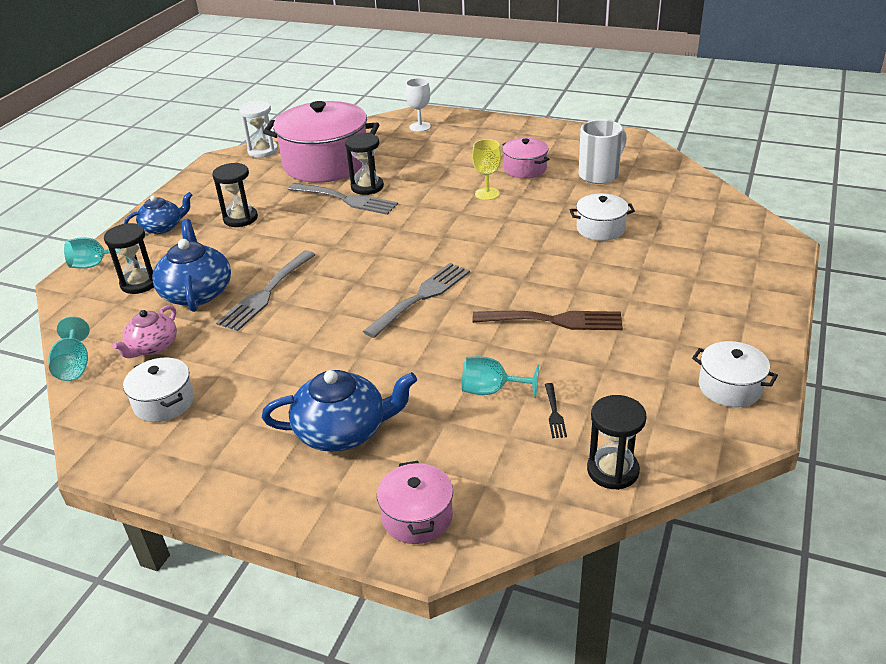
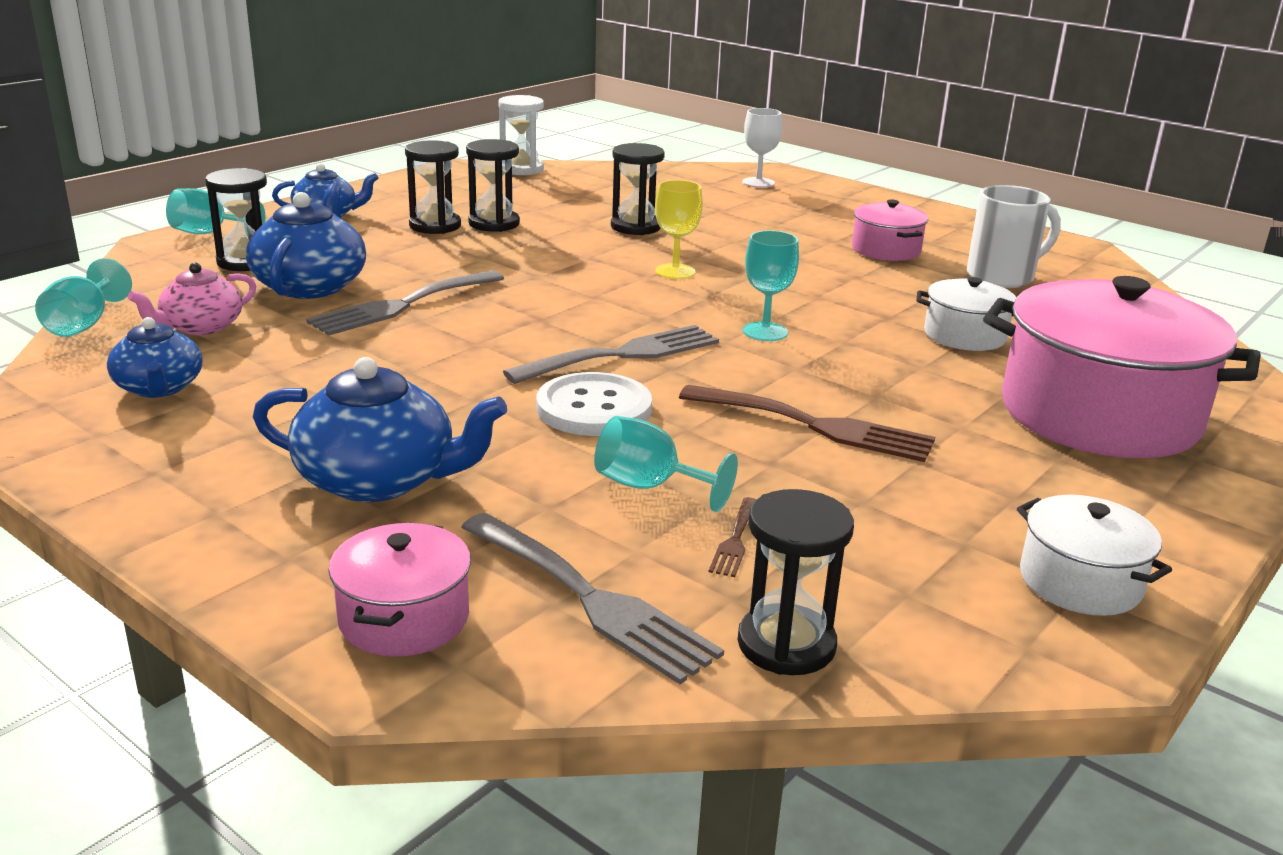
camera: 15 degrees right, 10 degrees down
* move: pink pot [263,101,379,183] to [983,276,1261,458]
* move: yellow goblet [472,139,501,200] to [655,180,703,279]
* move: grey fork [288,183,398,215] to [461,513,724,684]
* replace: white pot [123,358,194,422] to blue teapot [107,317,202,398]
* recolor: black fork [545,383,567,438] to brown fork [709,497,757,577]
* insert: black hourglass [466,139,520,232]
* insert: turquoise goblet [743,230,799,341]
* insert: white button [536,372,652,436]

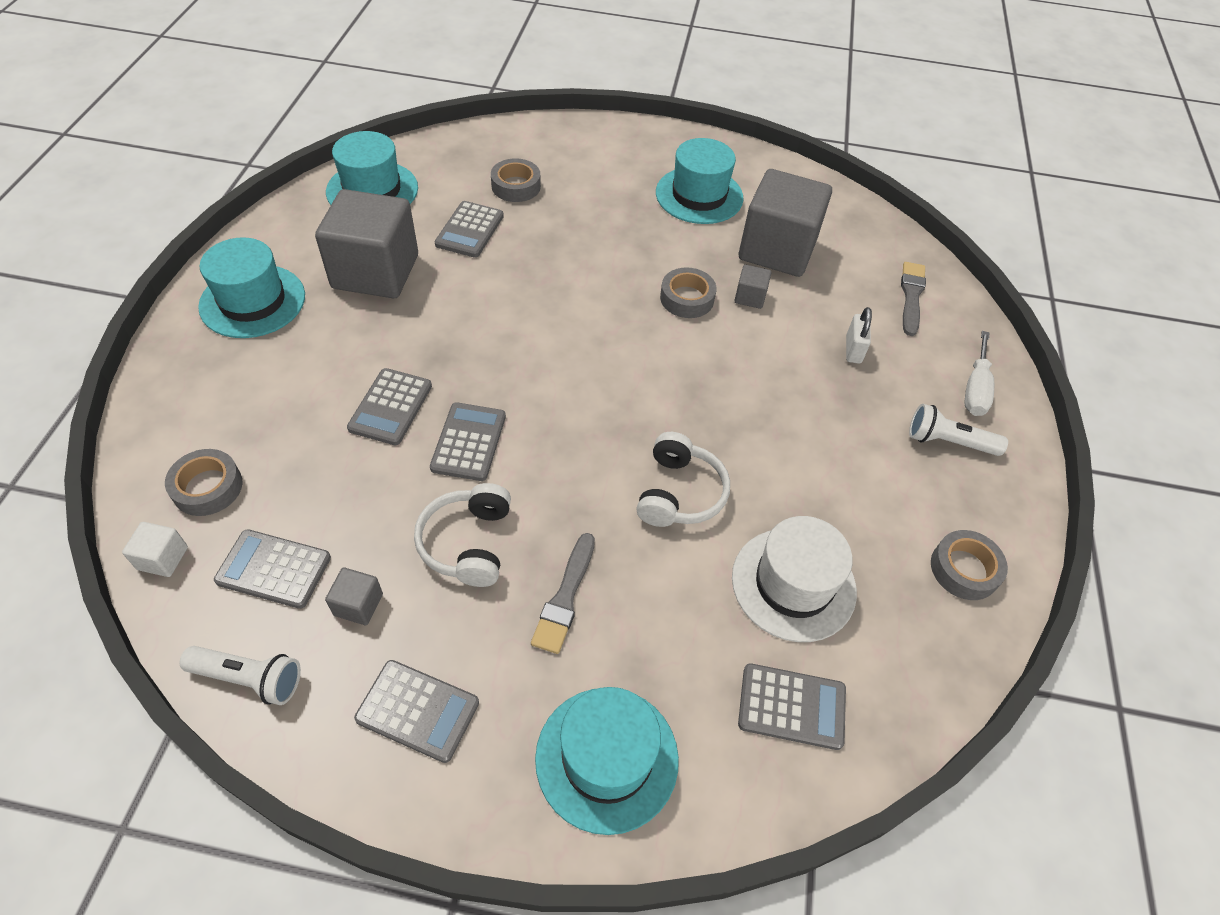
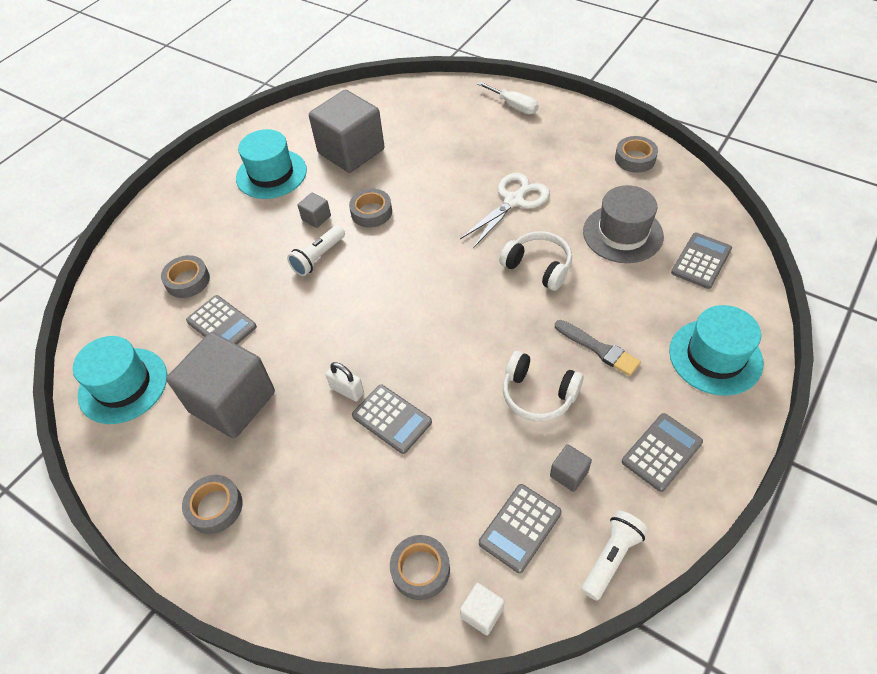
camera: 60 degrees left, 0 degrees up
* replace: turquoise hat [198,237,305,338] to grey tape [182,475,243,534]
* delete: grey brush [901,262,926,336]
* move: grey cube [734,265,771,309] to [297,193,331,228]
* move: white padlock [846,307,872,364] to [326,362,364,402]
* delete: grey calculator [430,402,506,481]
* move: white flashlight [909,404,1008,456] to [287,225,345,276]
* recolor: white hat [732,516,857,642] to grey hat [583,185,664,263]
* insert: white scissors [460,173,550,248]

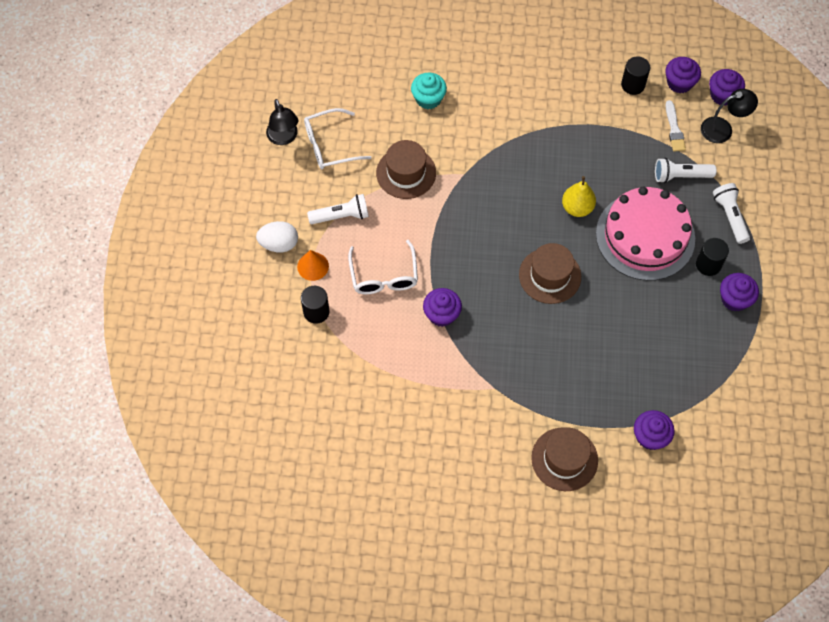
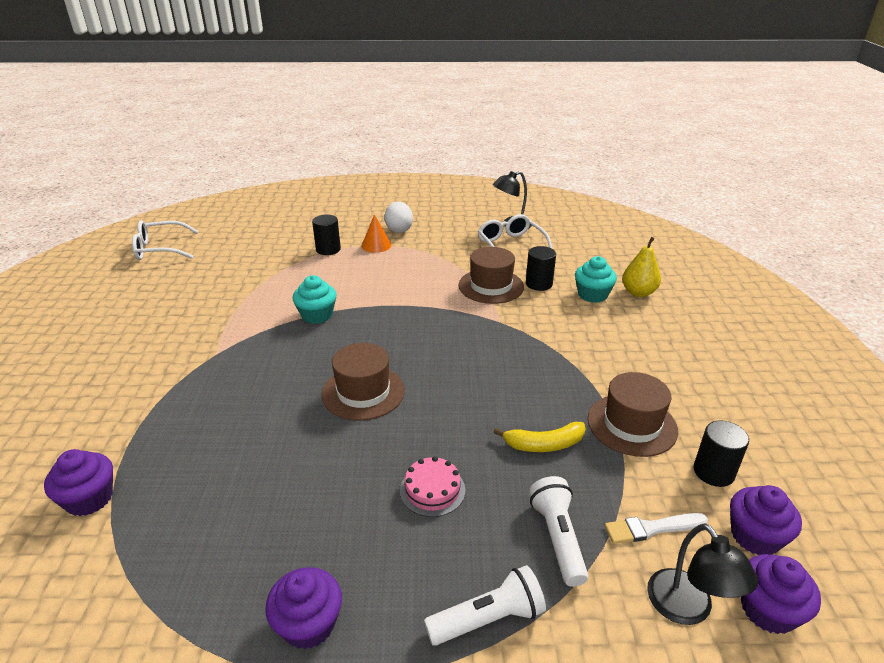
camera: 85 degrees right, 30 degrees down
* move: yellow pear [562,176,596,217] to [622,237,661,297]
* resize: pink cake [596,187,695,281] = [400,456,465,517] x0.41
* delete: white flashlight [307,194,369,224]
* move: black cylinder [696,238,729,276] to [526,246,556,291]
* move: white glasses [348,240,418,294] to [132,220,199,260]
* recolor: purple cupcake [423,288,462,327] to turquoise cupcake [293,275,336,324]
* move: brown hat [531,427,598,491] to [588,372,678,457]
* insert: yellow banana [493,422,585,452]

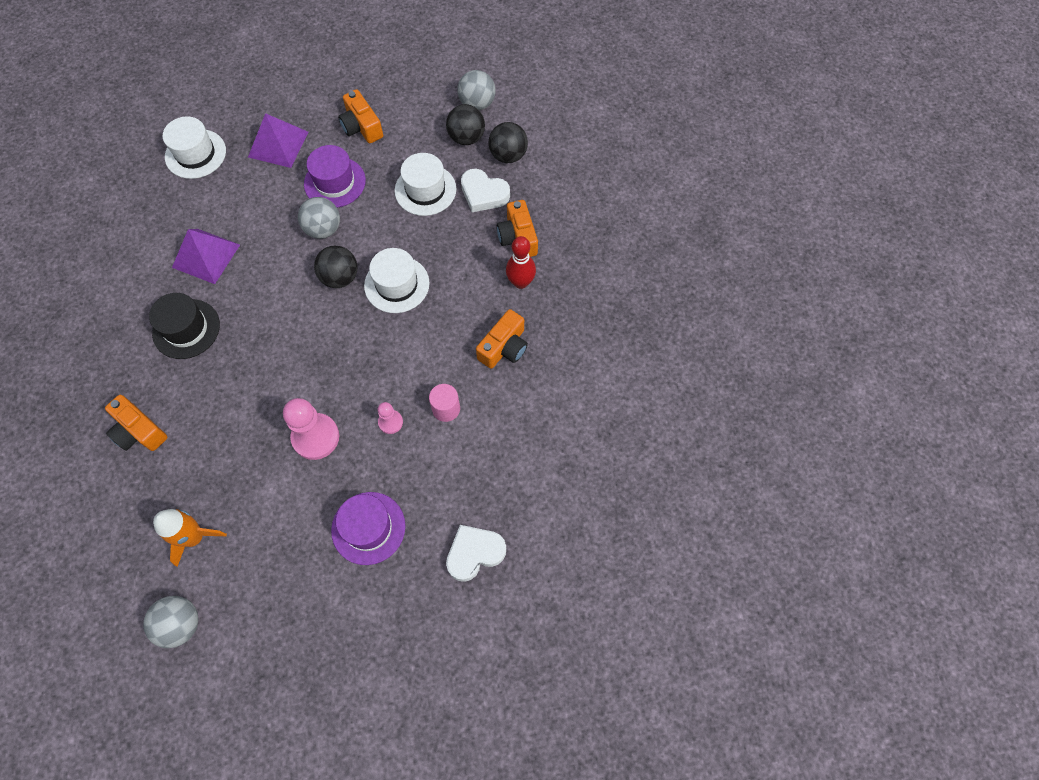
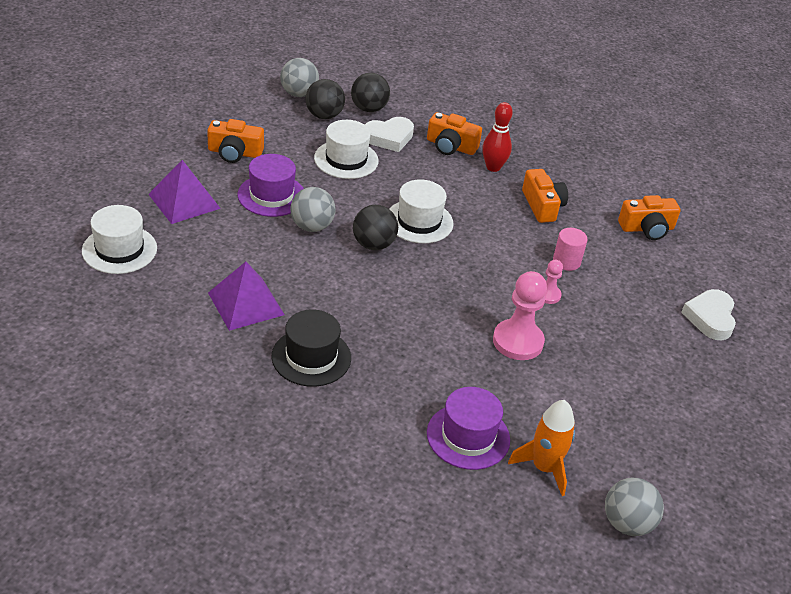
camera: 55 degrees left, 25 degrees down
* move: orange camera [105,395,168,451] to [618,195,680,240]
* move: purple hat [331,492,405,565] to [427,387,510,470]

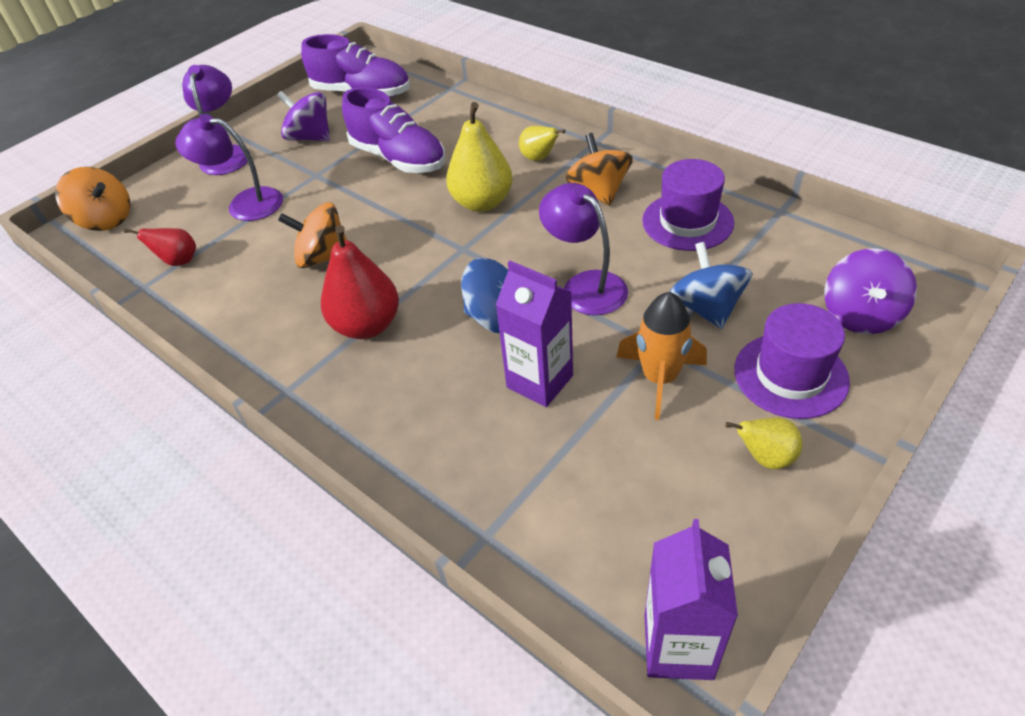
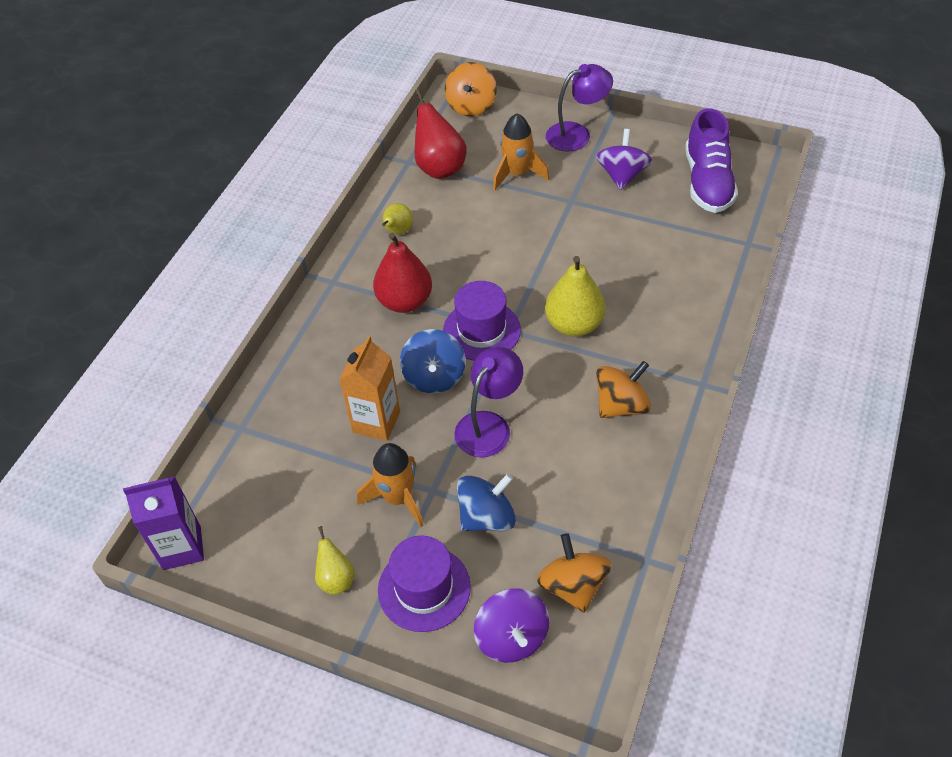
camera: 70 degrees right, 5 degrees up
* delete: purple shoe [342,87,445,173]
* replace: purple lamp [175,114,283,221] to orange rocket [493,113,549,190]
* move: yellow pear [519,126,565,161] to [382,203,413,234]
* move: purple hat [642,159,734,251] to [443,281,521,361]
* move: orange spinning top [278,202,347,268] to [537,533,611,613]
* resize: red pear [124,228,196,266] = [415,89,467,179] x1.78
* rotate: purple spinning top [824,248,917,334] = [474,588,550,663] 105 degrees counterclockwise
* recolor: purple carton [496,260,573,407] to orange carton [339,336,400,441]

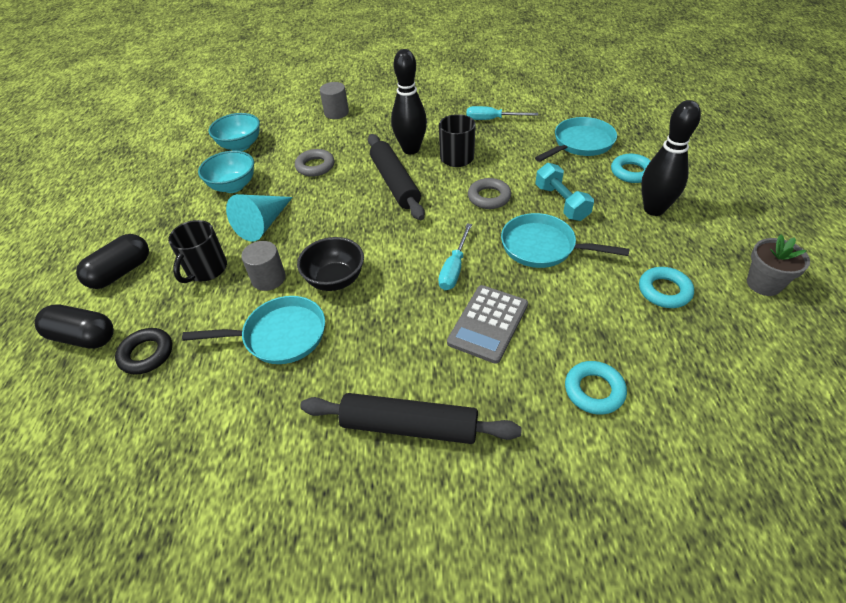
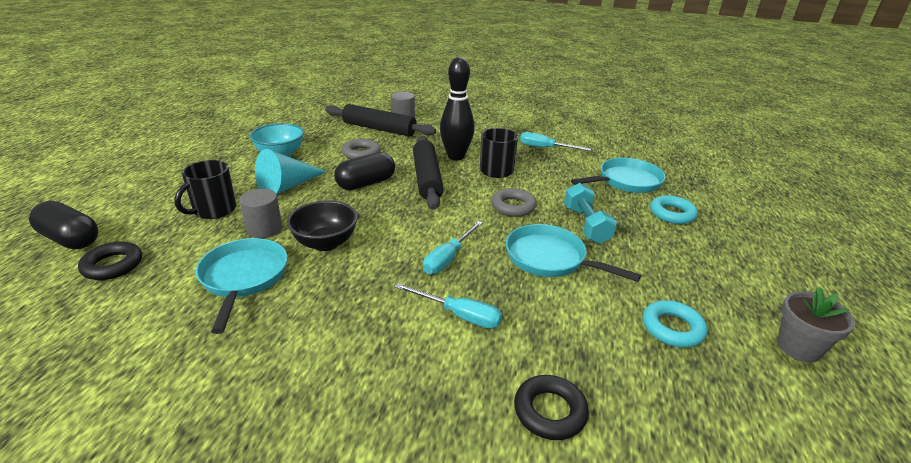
camera: 10 degrees right, 15 degrees down
* delete: black bowling pin [641,100,701,216]
* delete: turquoise bowl [208,113,260,151]
* move: black capsule [76,234,149,289] to [335,152,395,190]
* replace: grey calculator [447,285,528,364] to turquoise screwdriver [395,283,502,328]
* rotate: turquoise pan [182,296,325,364] = [196,238,287,334] 105 degrees counterclockwise
* recolor: turquoise ring [565,361,627,415] to black ring [514,375,589,440]
* move: black rolling pin [300,393,522,444] to [325,104,436,136]

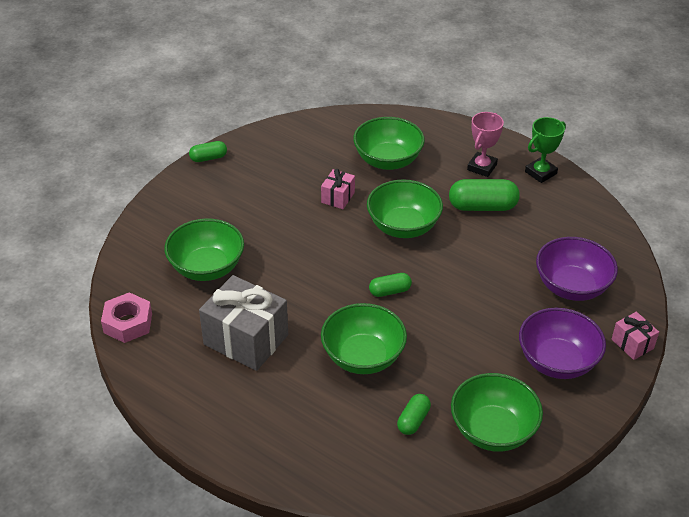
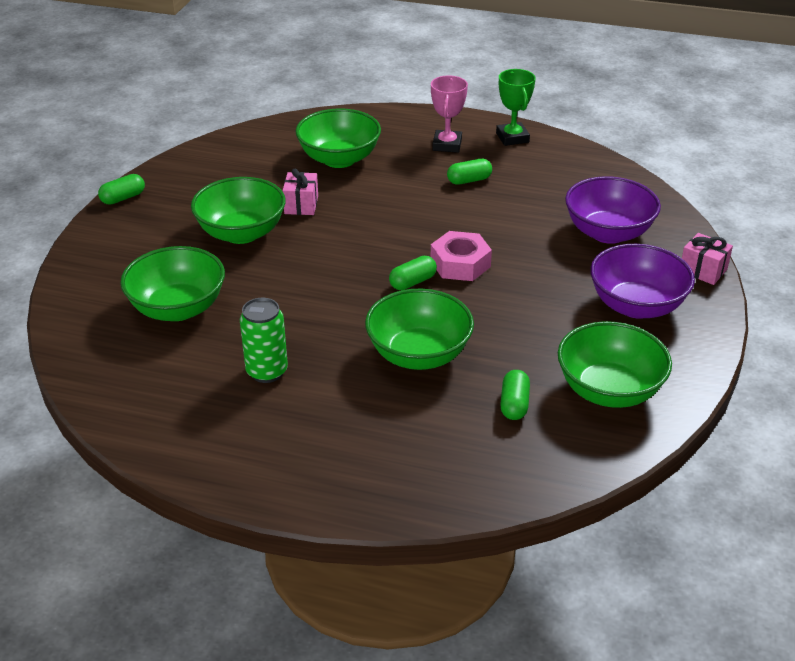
camera: 20 degrees left, 5 degrees down
* rotate: green trophy [525,117,566,183] = [496,69,536,146] 45 degrees counterclockwise
* move: green bowl [367,179,443,238] to [191,177,286,244]
* resize: green capsule [449,179,520,211] = [447,159,492,185] x0.57
* replace: grey gift [199,275,288,371] to green can [240,298,288,383]
* move: pink nut [101,292,152,343] to [431,231,492,281]

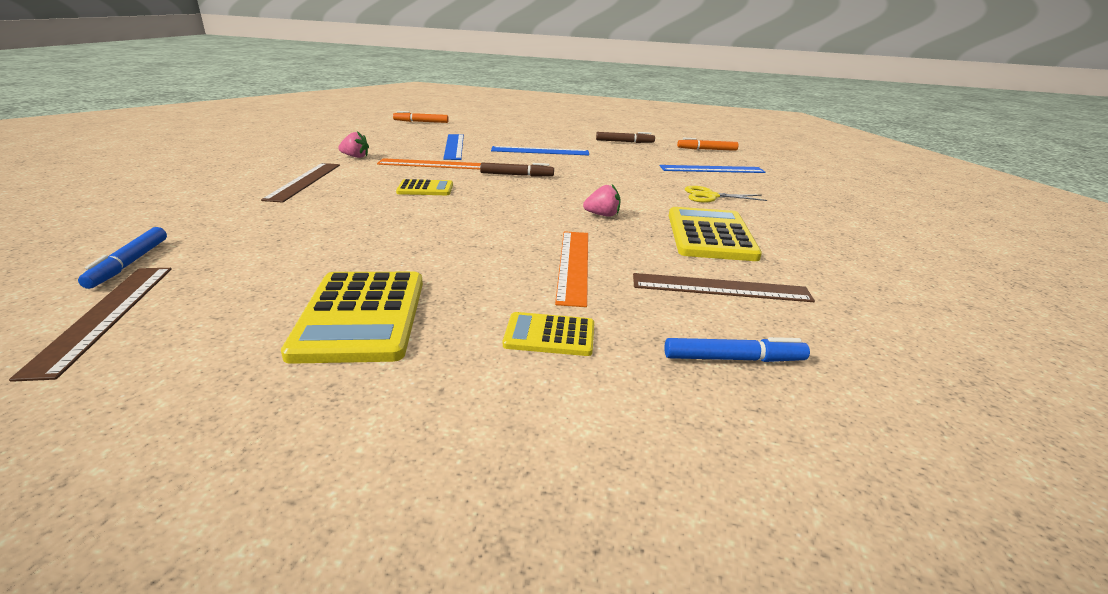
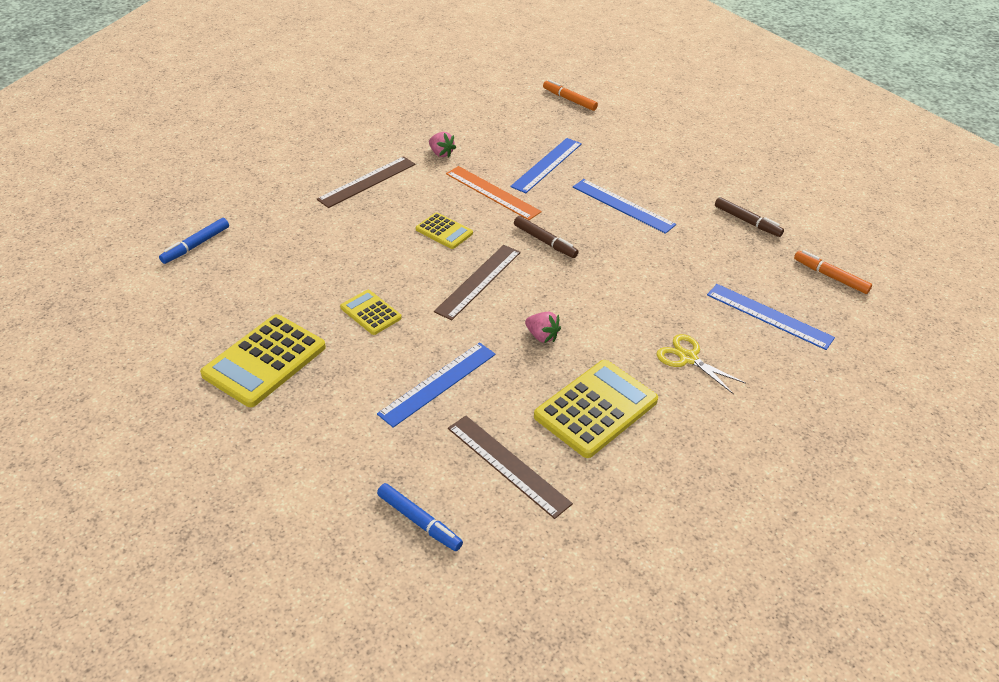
camera: 40 degrees right, 15 degrees up
* recolor: orange ruler [555,231,588,307] to blue ruler [377,342,496,428]
* move: brown ruler [9,268,172,382] to [434,245,521,320]
* move: yellow calculator [503,312,594,356] to [340,290,402,335]

